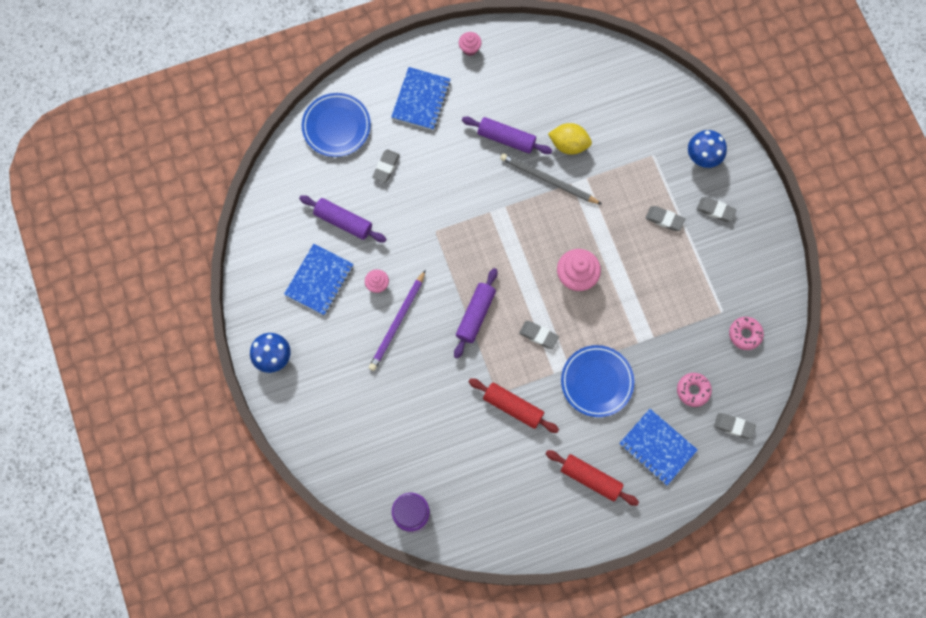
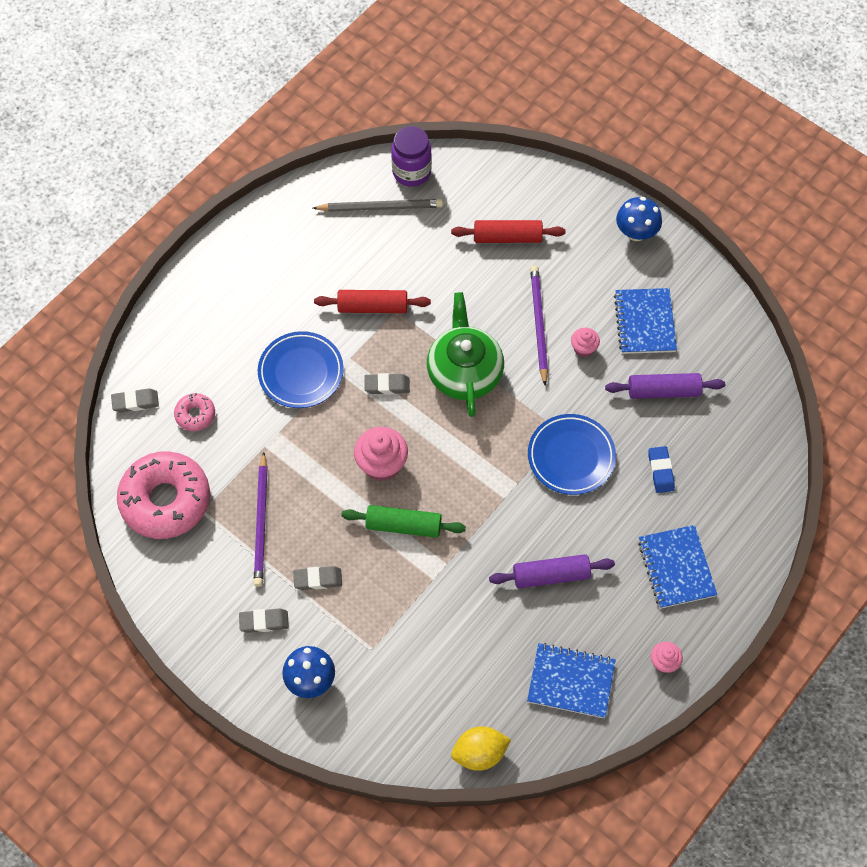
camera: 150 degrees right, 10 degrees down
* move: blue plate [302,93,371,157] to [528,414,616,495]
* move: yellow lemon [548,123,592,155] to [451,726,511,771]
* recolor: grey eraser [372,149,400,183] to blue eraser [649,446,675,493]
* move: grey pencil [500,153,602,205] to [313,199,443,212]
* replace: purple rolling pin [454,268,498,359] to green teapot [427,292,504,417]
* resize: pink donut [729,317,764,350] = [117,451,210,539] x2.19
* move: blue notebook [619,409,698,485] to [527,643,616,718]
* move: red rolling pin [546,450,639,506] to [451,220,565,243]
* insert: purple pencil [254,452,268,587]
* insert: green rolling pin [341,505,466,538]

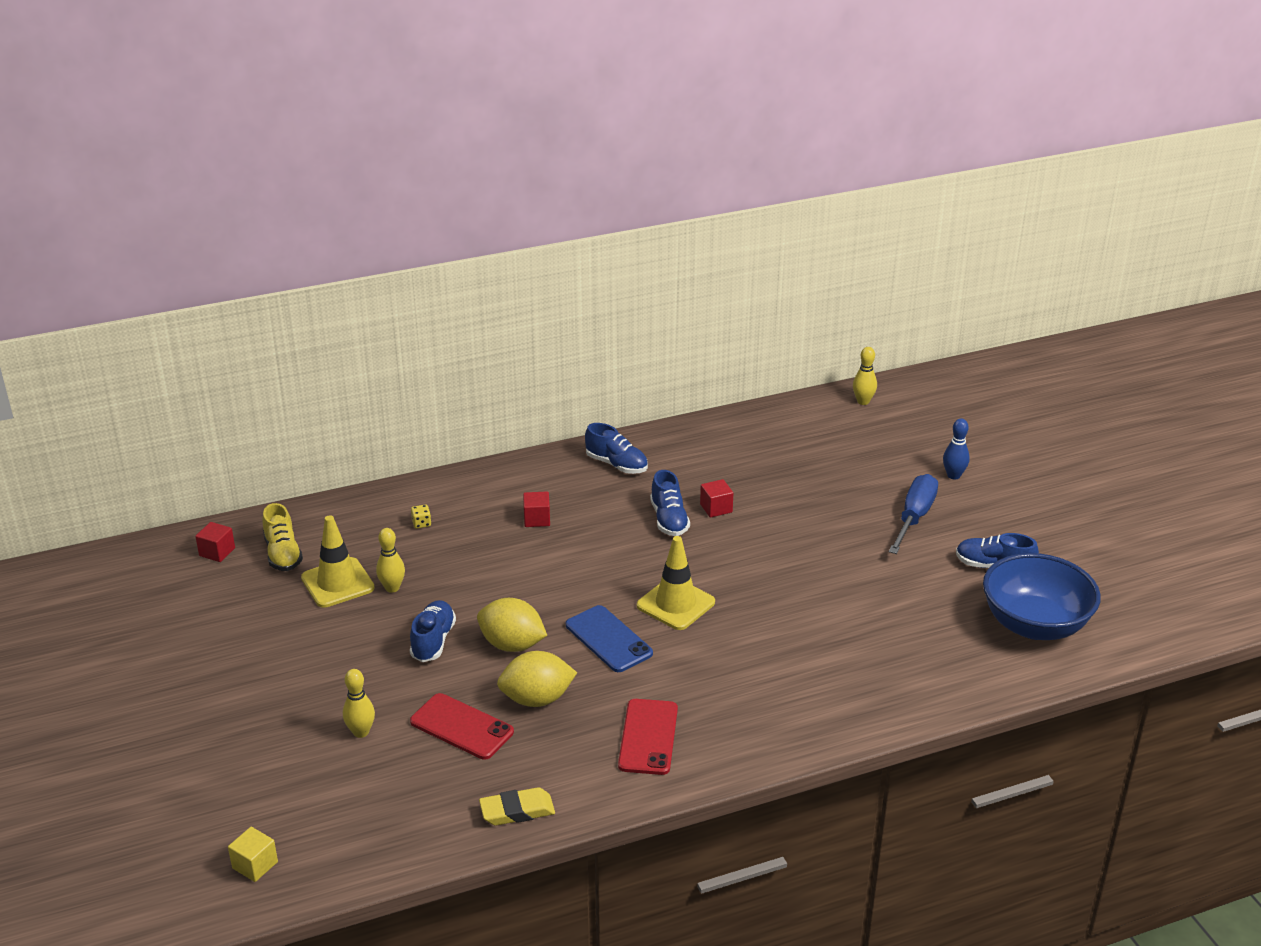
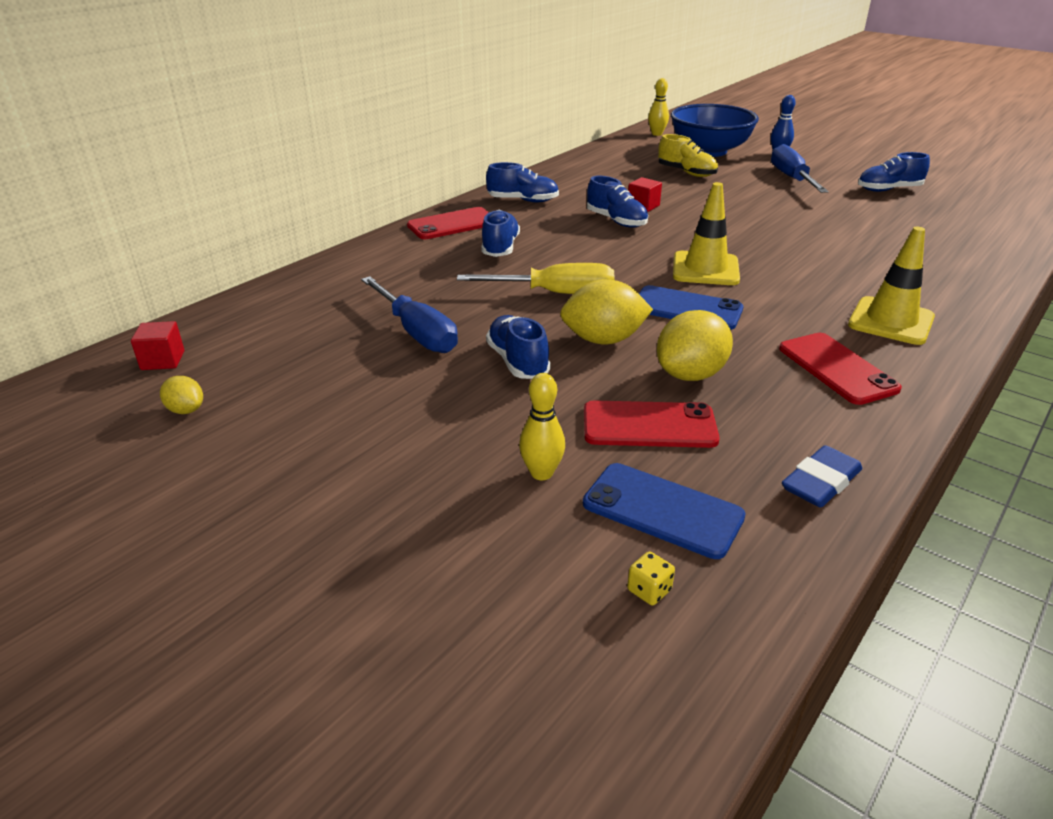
camera: 30 degrees left, 0 degrees up
* replace: red cube [523,492,550,527] to blue shoe [481,209,520,257]
* move: yellow shoe [262,503,303,571] to [658,134,718,177]
* move: yellow dice [411,505,431,529] to [627,551,675,605]
* move: yellow traffic cone [301,515,375,608] to [848,227,935,345]
* replace: yellow bowling pin [376,528,405,593] to blue screwdriver [361,276,458,353]
* move: blue bowl [983,553,1101,640] to [671,104,759,157]
* recolor: yellow eraser [479,787,555,826] to blue eraser [782,445,862,508]
* delete: yellow cube [228,827,278,882]
* insert: red phone [407,207,489,239]
* insert: yellow screwdriver [457,263,614,294]
* insert: yellow lemon [160,376,203,414]
* insert: blue phone [583,463,746,559]

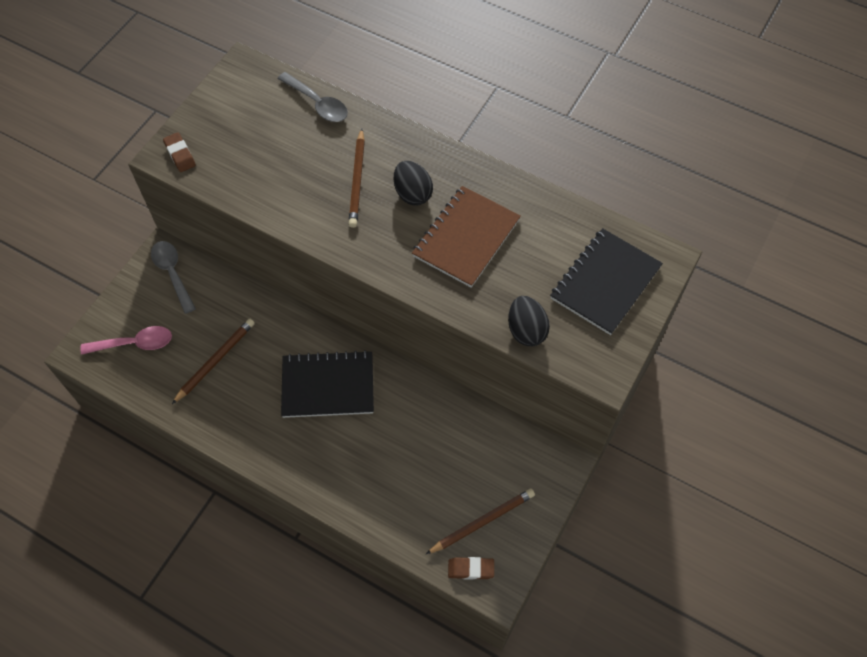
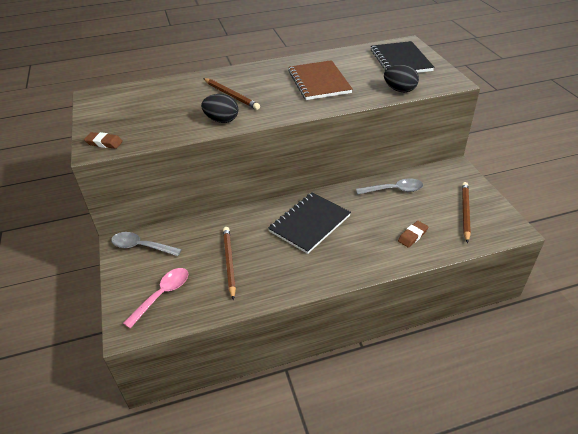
camera: 45 degrees left, 20 degrees down
* move: grey spoon [278,72,348,122] to [356,179,423,195]
* move: black egg [394,161,433,206] to [201,94,238,123]
* move: brown eraser [448,557,494,580] to [398,221,428,248]

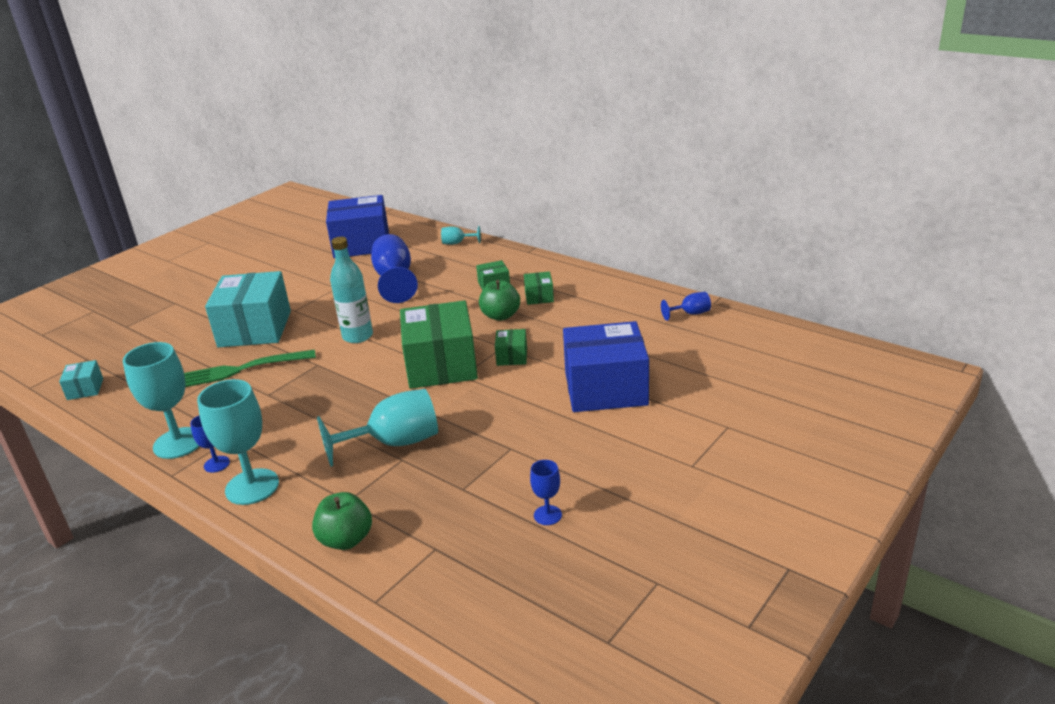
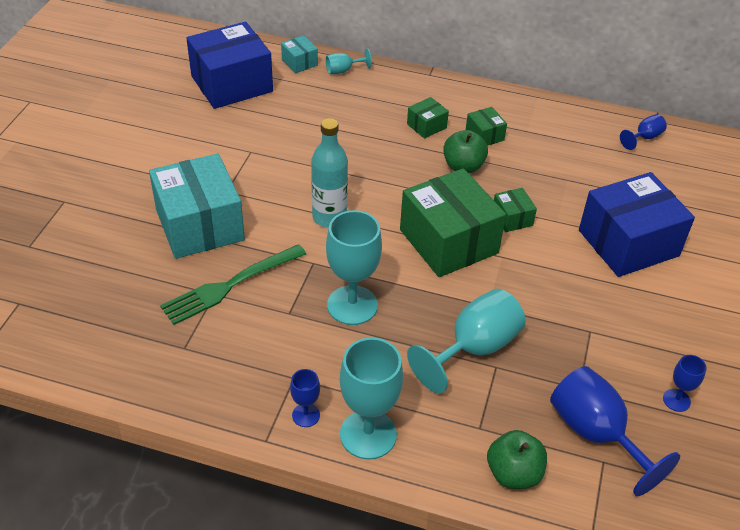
camera: 25 degrees left, 15 degrees up
* move: blue goblet [371,234,418,303] to [550,366,680,496]
* move: turquoise goblet [123,342,200,459] to [326,210,382,325]
* move: turquoise box [59,360,103,400] to [281,35,318,73]

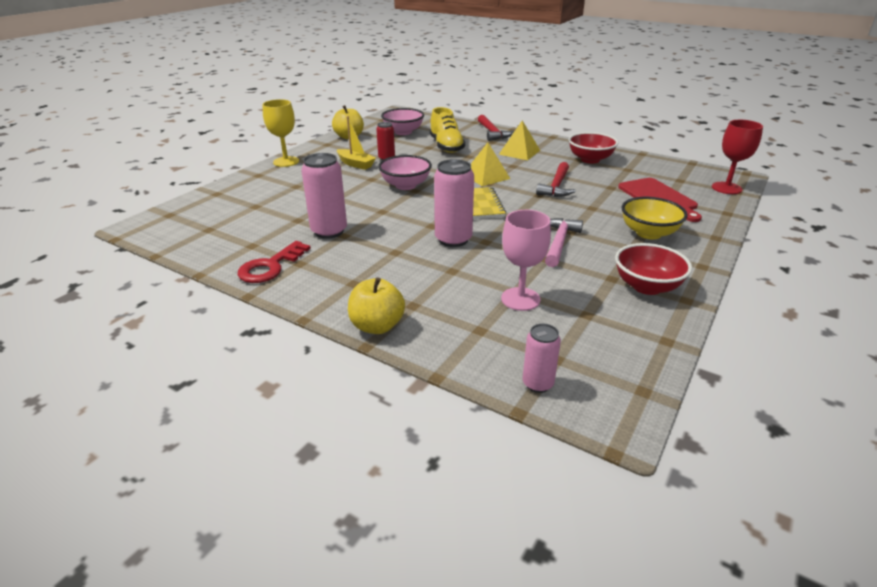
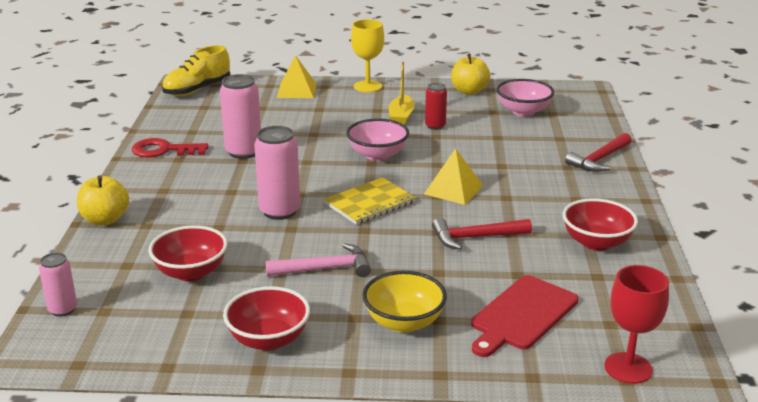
camera: 60 degrees right, 5 degrees down
* move: yellow shoe [430,107,466,153] to [162,45,230,96]
* move: yellow pyramid [499,121,540,160] to [277,55,317,98]
* replace: pink goblet [501,210,551,311] to red bowl [148,225,228,281]

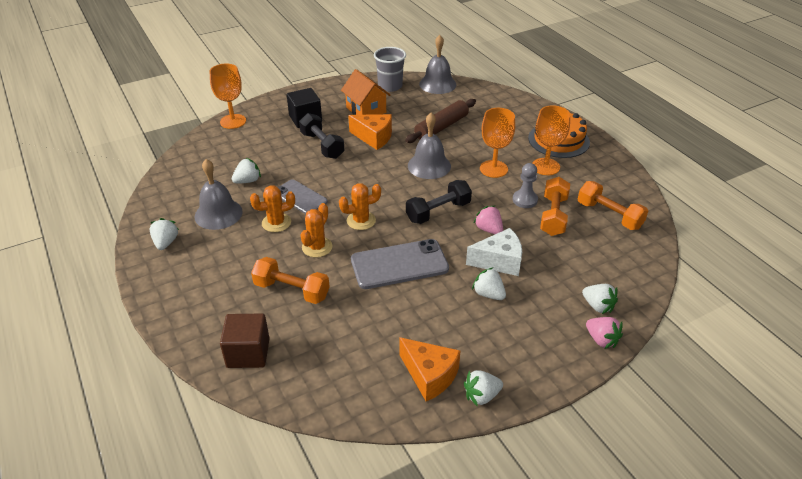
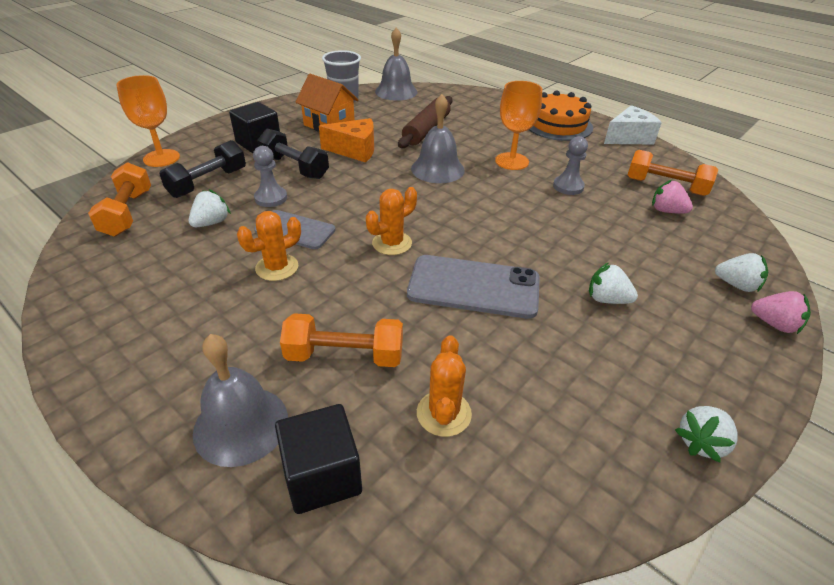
camera: 20 degrees left, 0 degrees up
* delete: orange goblet [532,105,570,175]
* move: grey bell [194,159,243,230] to [193,334,288,467]
* move: orange dumbbell [540,177,570,236] to [88,162,151,236]
* move: black dumbbell [406,180,472,224] to [159,140,246,198]
* move: orange cactus [301,203,333,257] to [417,335,472,437]
* move: pink strawberry [473,206,503,234] to [652,180,693,214]
* delete: white strawberry [149,218,179,250]
* move: white cheese [466,228,522,276] to [604,105,662,144]
* rotate: grey phone [351,239,449,289] = [407,255,540,319] 45 degrees clockwise
* recolor: brown cube [220,314,270,368] to black cube [275,404,362,514]
* delete: orange cheese [400,337,460,401]
* insert: grey pawn [253,146,287,207]

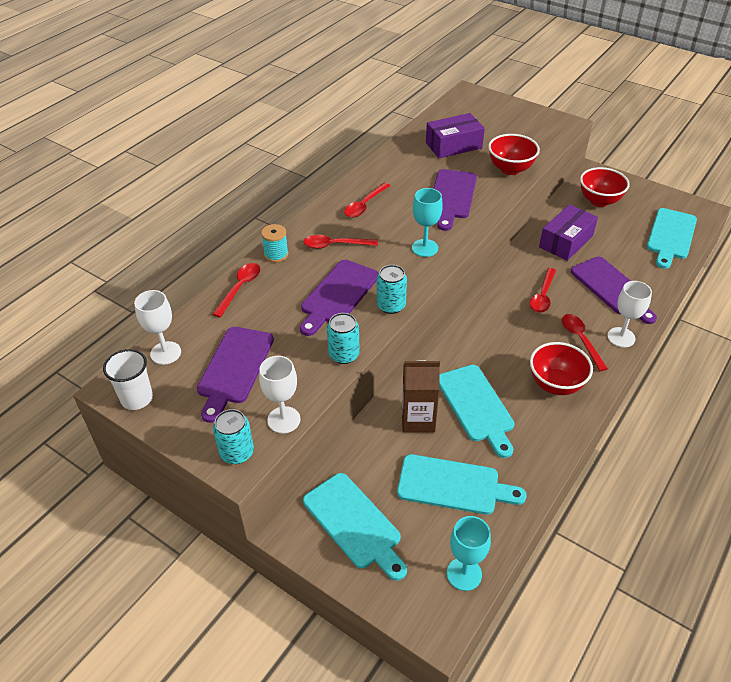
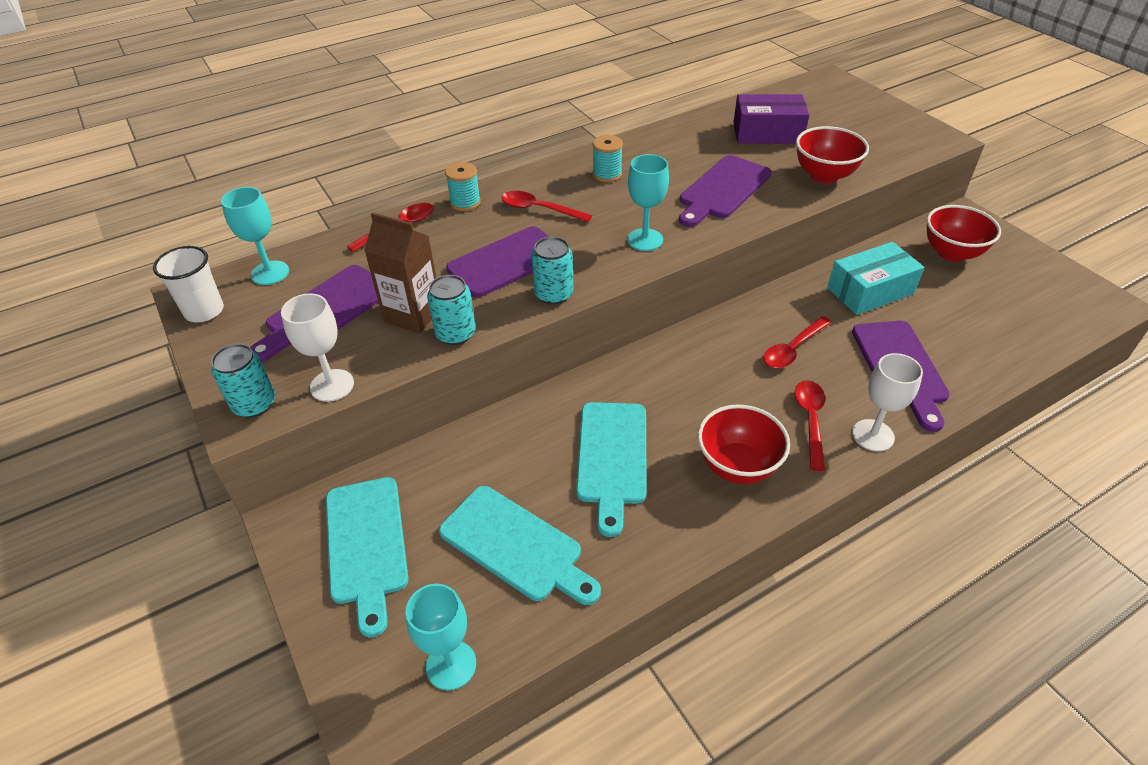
camera: 25 degrees right, 0 degrees up
* replace: red spoon [344,183,390,217] to turquoise spool [593,135,623,182]
* recolor: purple box [539,204,598,261] to turquoise box [827,242,924,315]
* delete: turquoise cutting board [647,208,697,269]
* recolor: white goblet [134,290,181,365] to turquoise goblet [221,187,289,285]
* move: brown carton [402,360,440,433] to [364,212,436,333]

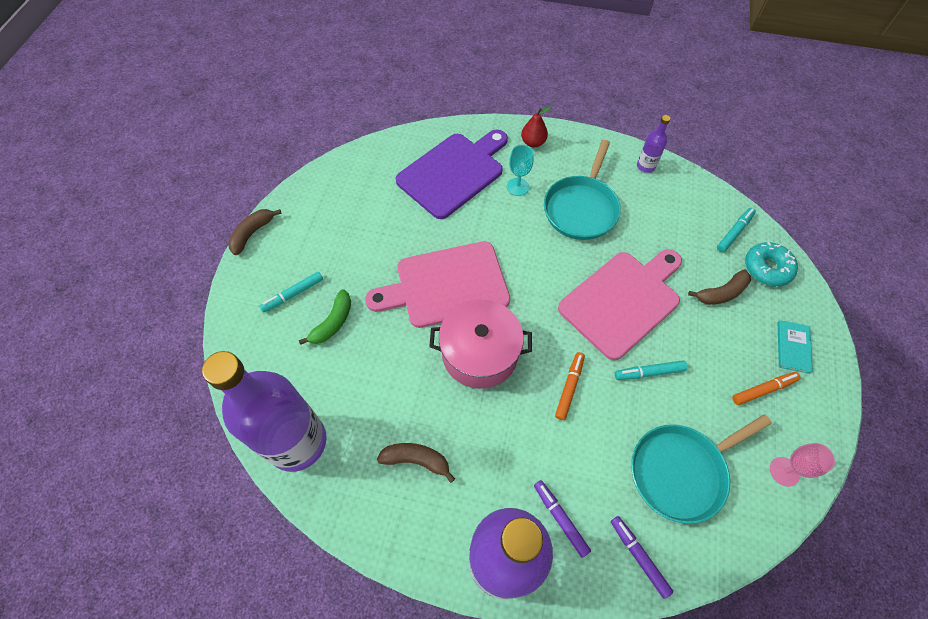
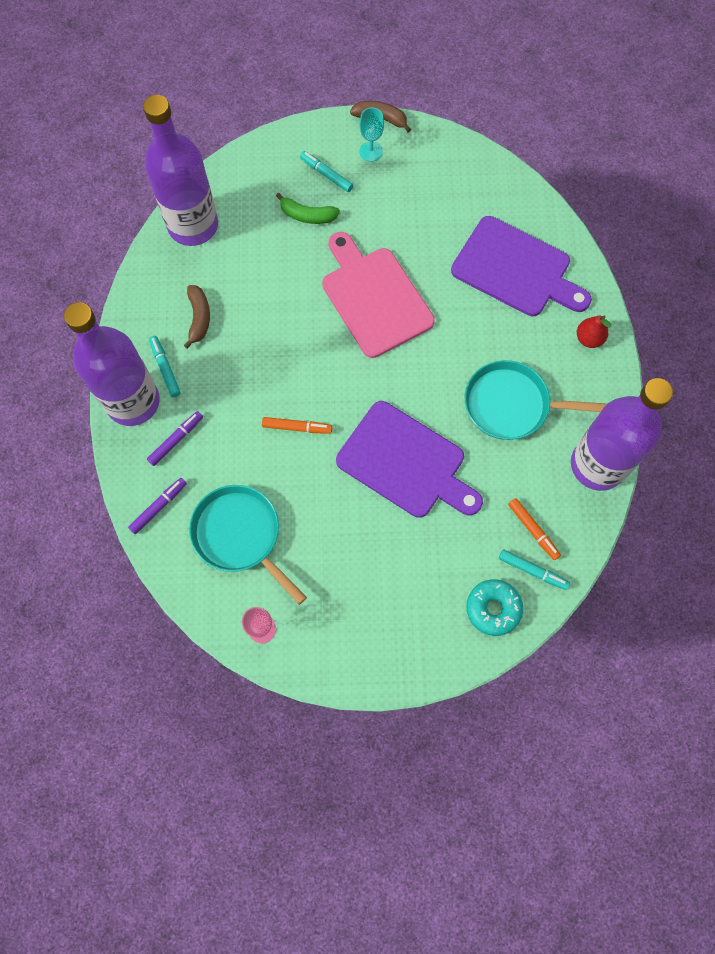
camera: 75 degrees right, 10 degrees up
* resize: purple bottle [637,115,670,173] = [571,378,673,491] x2.45
* move: turquoise goblet [507,145,533,196] to [359,107,384,162]
* recolor: pink cutting board [558,249,682,360] to purple cutting board [336,401,483,518]
* delete: brown banana [688,269,751,305]
* delete: pink pot [429,299,532,389]
* delete: turquoise book [778,320,813,374]
* move: turquoise marker [615,360,687,380] to [149,336,181,397]
* move: orange marker [732,372,800,405] to [508,498,561,560]

